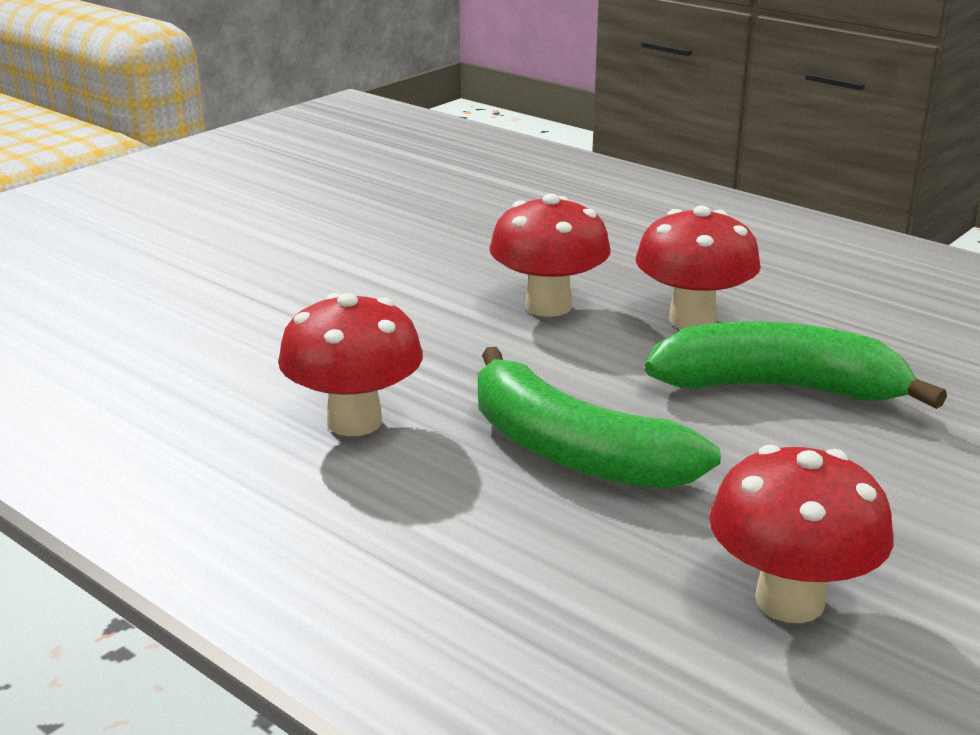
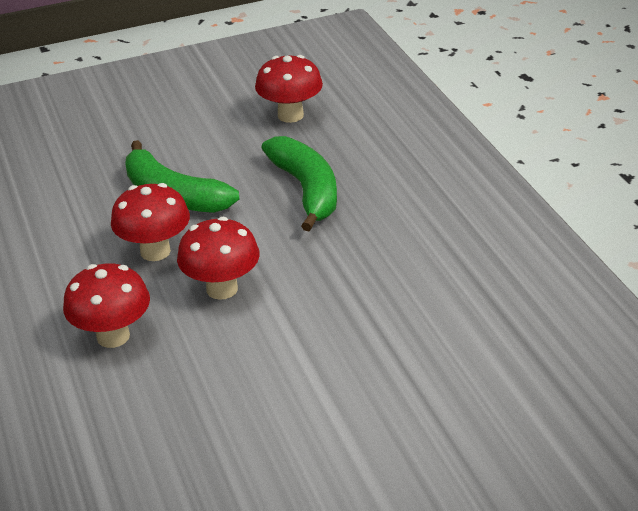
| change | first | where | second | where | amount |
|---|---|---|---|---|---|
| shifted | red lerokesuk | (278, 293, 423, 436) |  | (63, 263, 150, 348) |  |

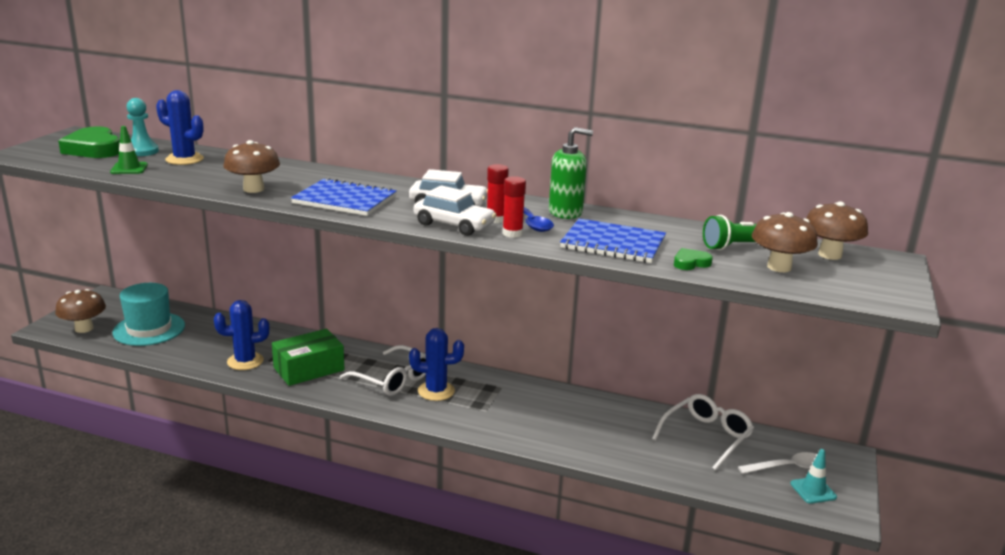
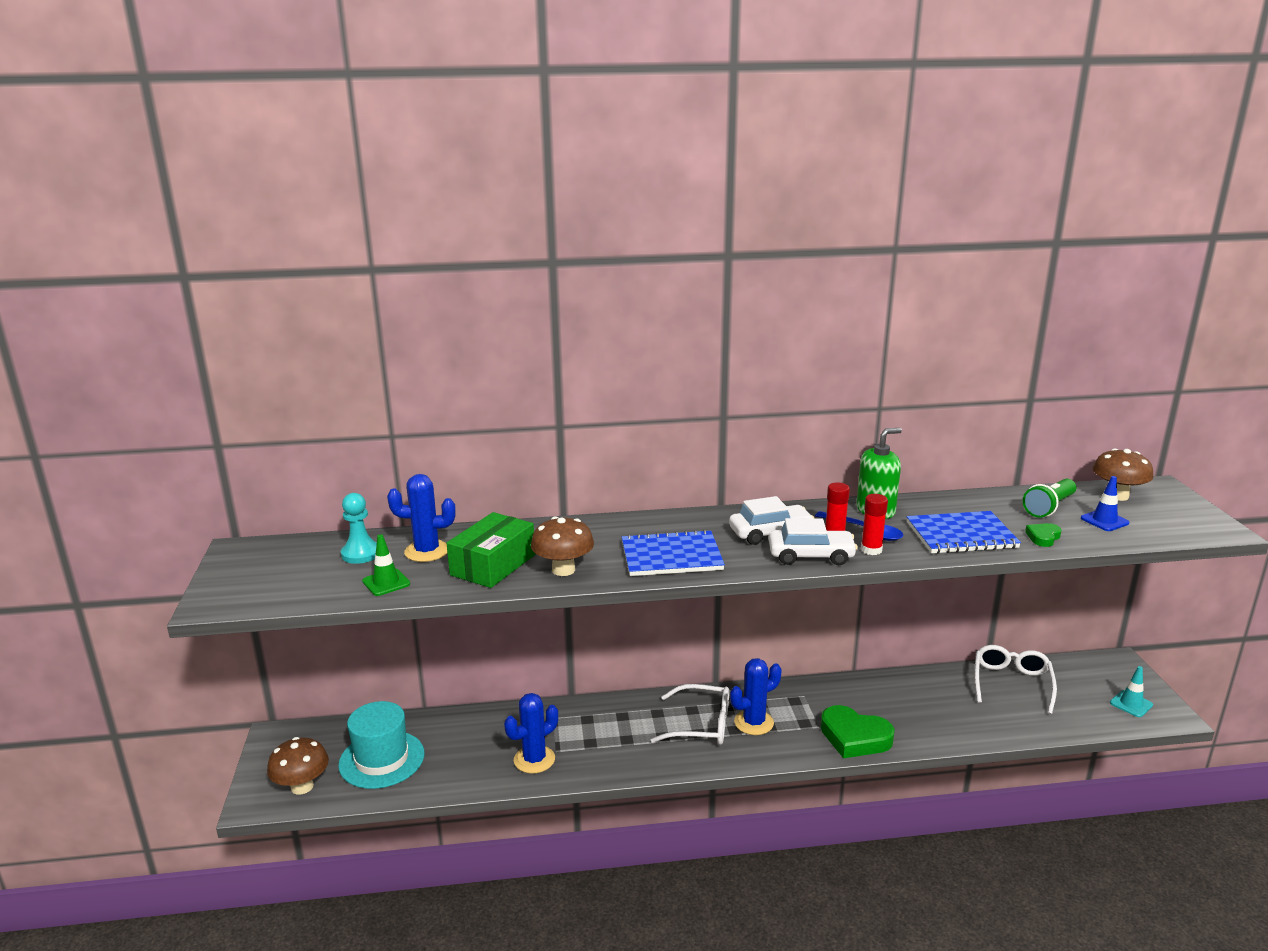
| change | first | where | second | where | amount |
|---|---|---|---|---|---|
| gone | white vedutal | (738, 452, 826, 474) |  |  |  |
| shifted | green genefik | (58, 126, 120, 158) |  | (821, 705, 895, 758) |  |
| shifted | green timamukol | (272, 329, 345, 386) |  | (446, 512, 535, 588) |  |
| swapped | brown lerokesuk | (752, 212, 818, 272) | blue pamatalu | (1081, 476, 1129, 531) |  |

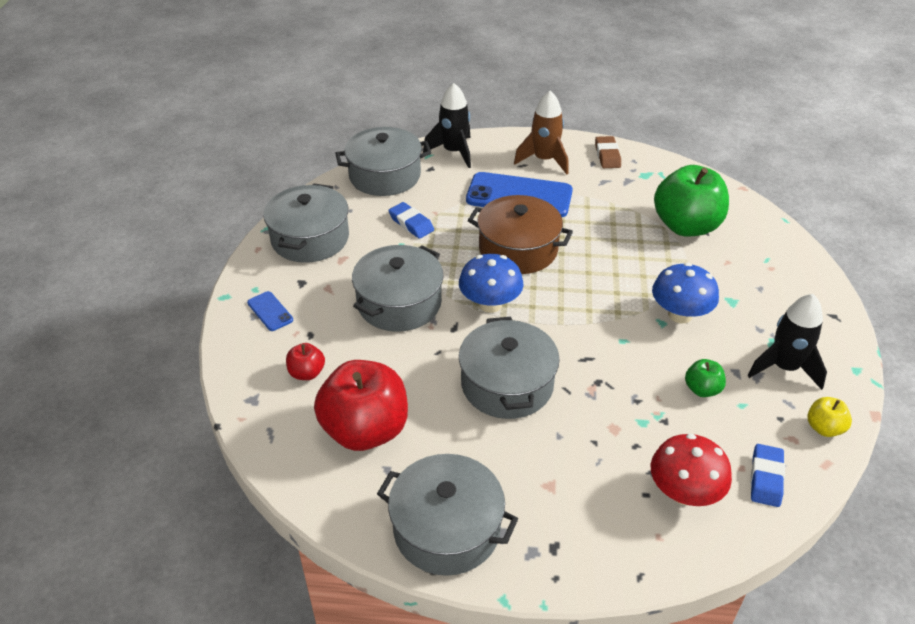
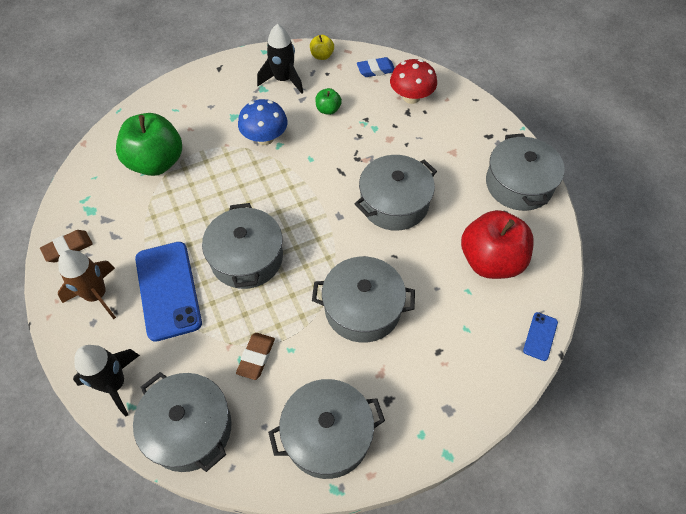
| change | first | where | second | where | amount |
|---|---|---|---|---|---|
| gone | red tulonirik | (286, 343, 325, 380) |  |  |  |
| gone | blue lerokesuk | (459, 254, 524, 313) |  |  |  |
| shifted | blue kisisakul | (247, 291, 293, 331) |  | (523, 312, 558, 361) |  |
| repainted | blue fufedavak | (388, 202, 434, 239) | brown fufedavak | (236, 333, 275, 380) |  |
| repainted | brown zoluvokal | (468, 195, 573, 274) | grey zoluvokal | (202, 203, 283, 289) |  |

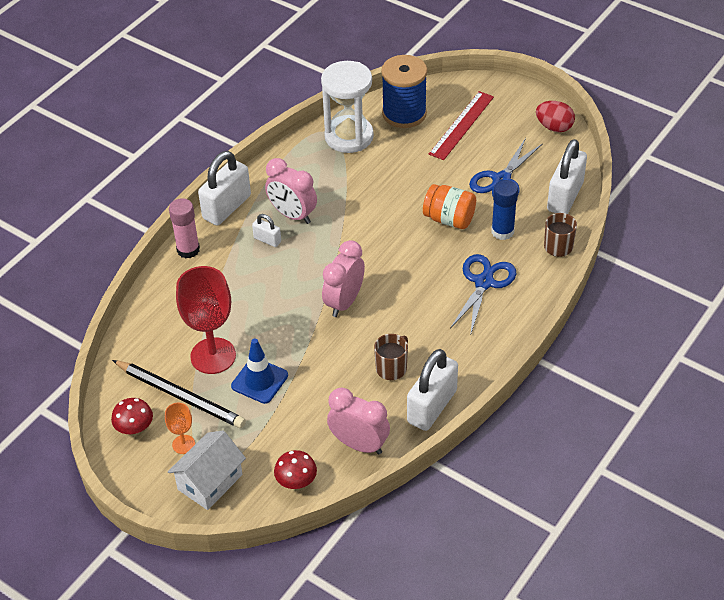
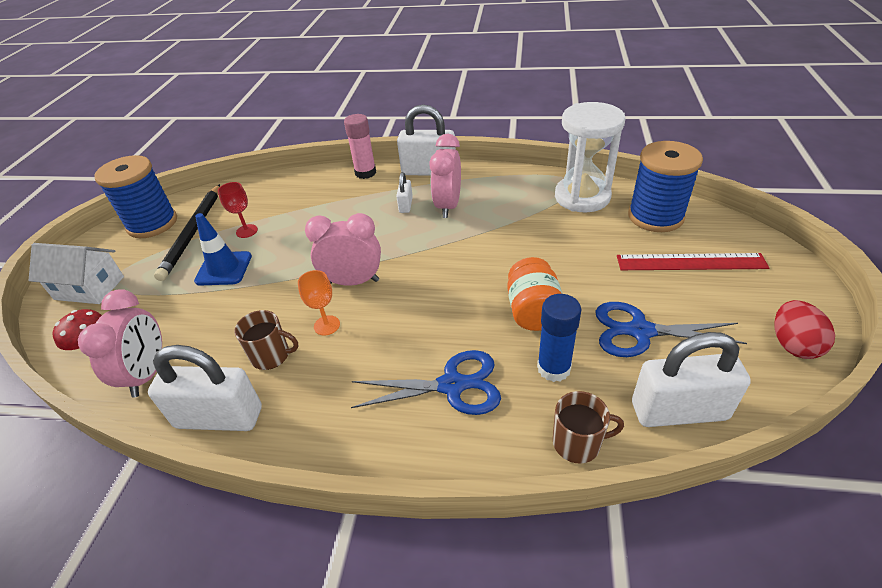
| change | first | where | second | where | amount |
|---|---|---|---|---|---|
| shifted | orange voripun | (165, 403, 195, 454) |  | (298, 270, 340, 335) |  |
| swapped | red lerokesuk | (111, 398, 153, 434) | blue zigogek | (94, 155, 177, 238) |  |
| scaled | red voripun | (176, 266, 236, 374) |  | (218, 182, 258, 238) | x0.48 |

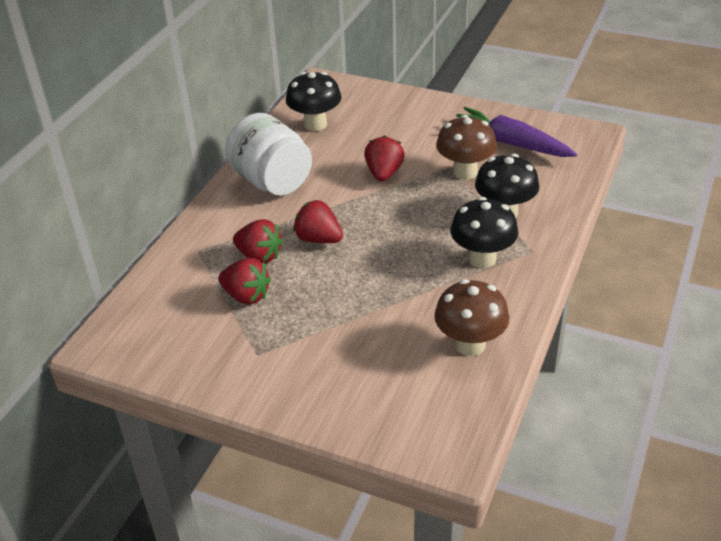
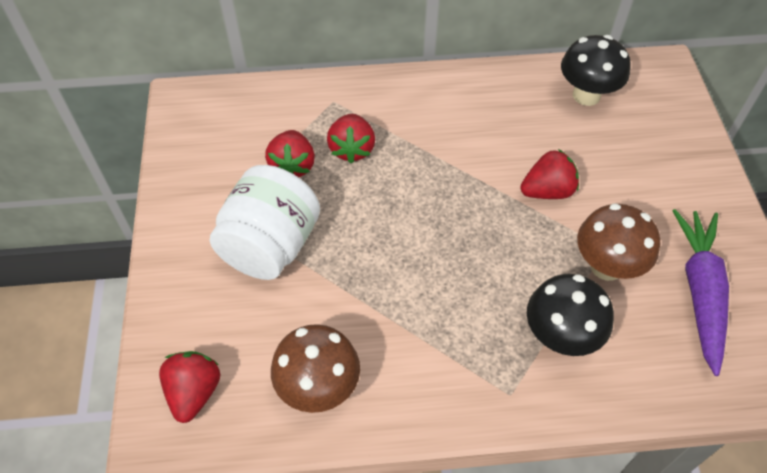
| change | first | where | second | where | amount |
|---|---|---|---|---|---|
| gone | black lerokesuk | (450, 197, 518, 268) |  |  |  |
| shifted | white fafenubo | (225, 113, 312, 196) |  | (209, 165, 320, 280) |  |
| shifted | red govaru | (293, 200, 343, 243) |  | (159, 351, 220, 423) |  |

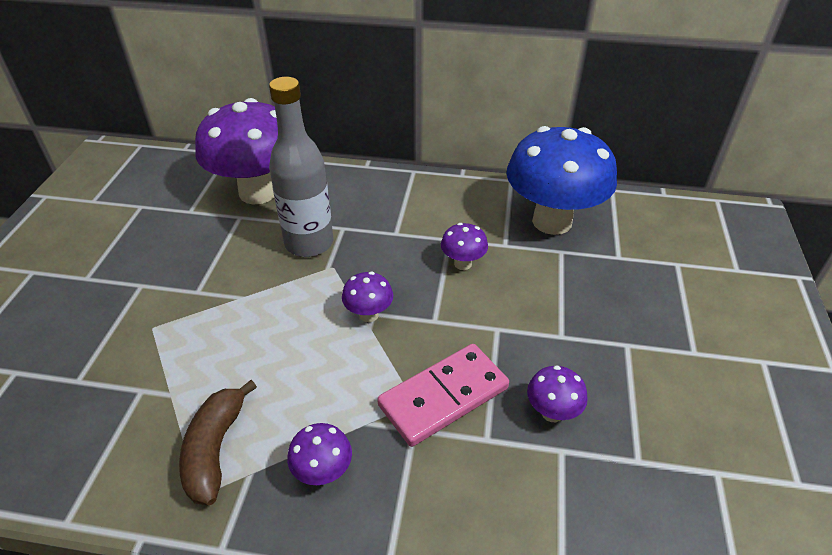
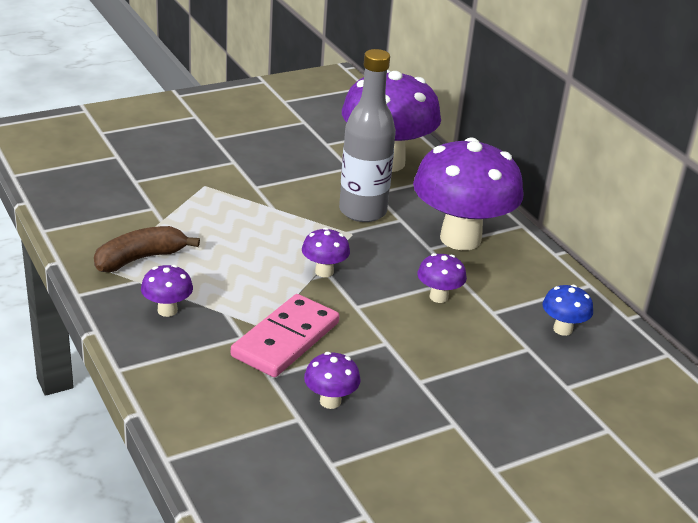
| change | first | where | second | where | amount |
|---|---|---|---|---|---|
| new |  |  | purple lerokesuk | (413, 137, 524, 250) |  |
| rotated | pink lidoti | (377, 344, 509, 447) |  | (231, 294, 339, 377) | 75 degrees counterclockwise |
| scaled | blue lerokesuk | (506, 126, 617, 235) |  | (543, 285, 593, 336) | x0.42 |

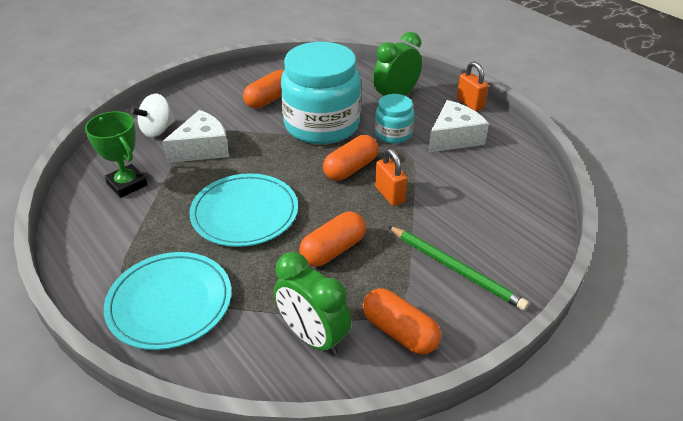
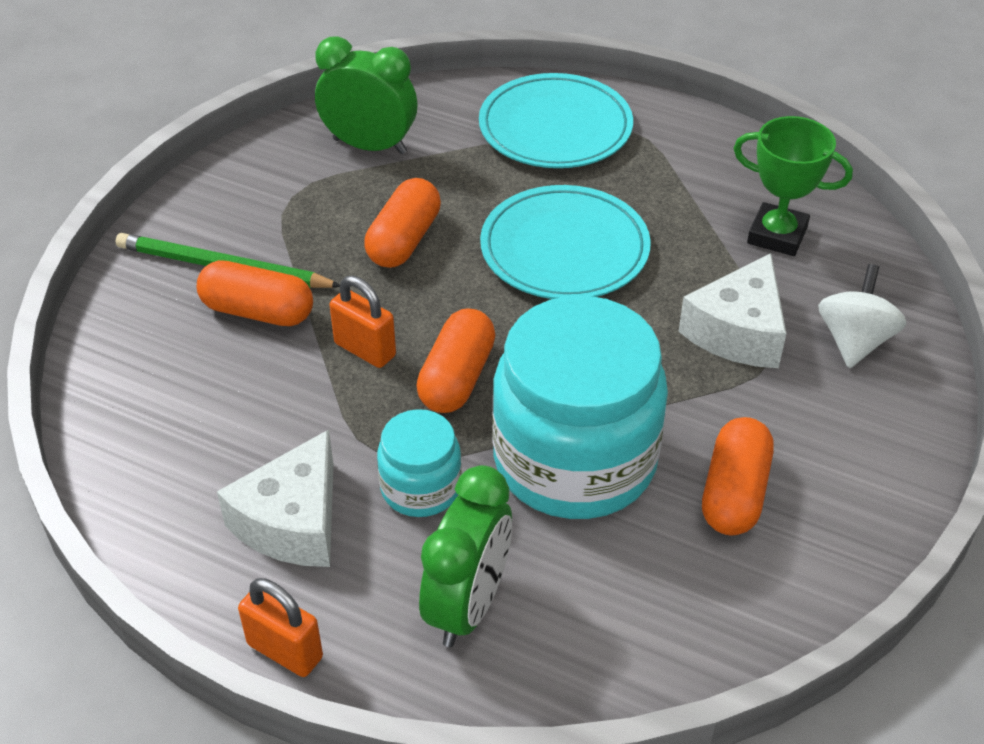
| change | first | where | second | where | amount |
|---|---|---|---|---|---|
| shifted | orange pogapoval | (363, 288, 441, 355) |  | (197, 260, 313, 326) |  |

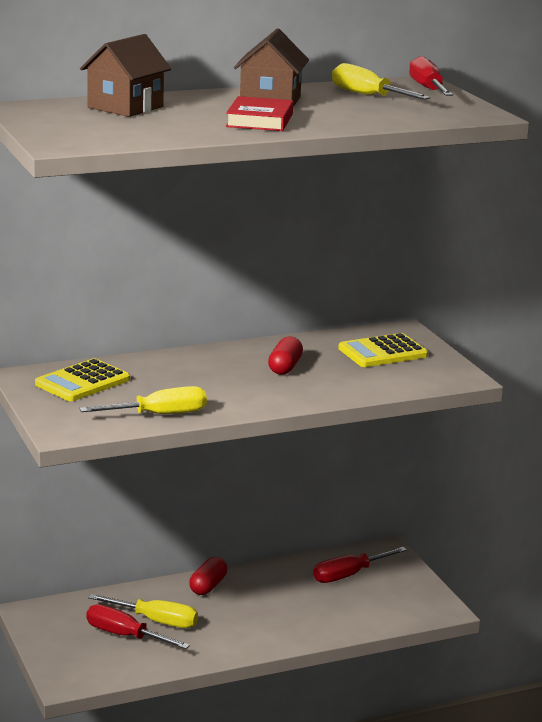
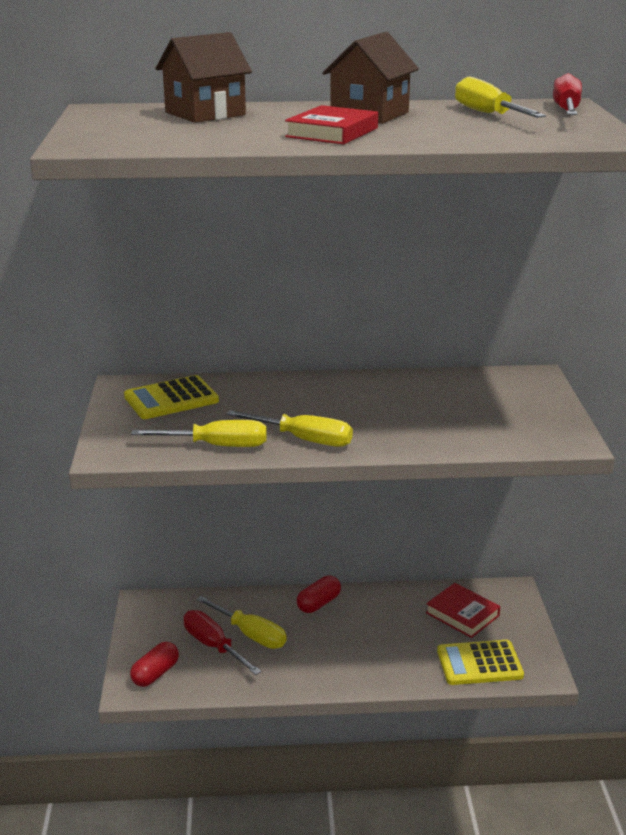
| change | first | where | second | where | amount |
|---|---|---|---|---|---|
| new |  |  | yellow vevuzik | (226, 410, 353, 447) |  |
| shifted | red pogapoval | (268, 336, 303, 375) |  | (130, 642, 179, 687) |  |
| shifted | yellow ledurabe | (338, 333, 428, 367) |  | (437, 640, 524, 685) |  |
| swapped | red vevuzik | (313, 547, 407, 583) | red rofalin | (426, 583, 500, 638) |  |

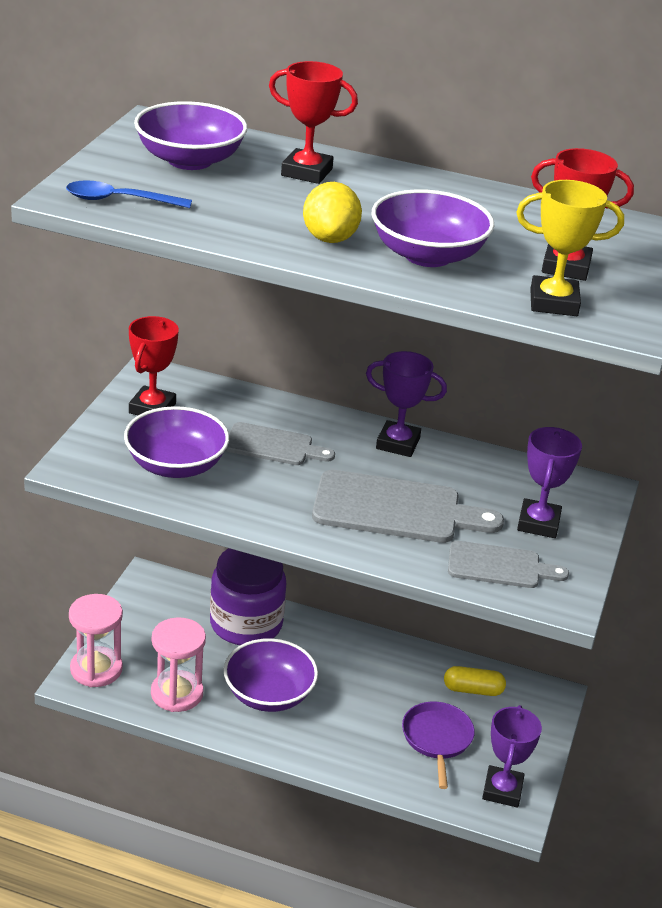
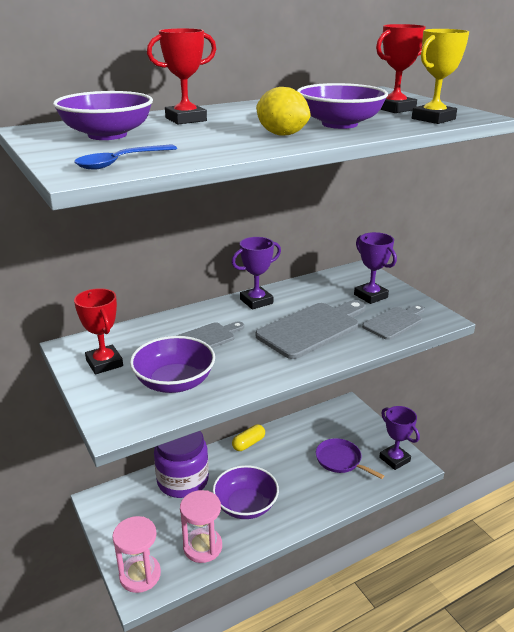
| change | first | where | second | where | amount |
|---|---|---|---|---|---|
| shifted | yellow pogapoval | (444, 666, 506, 696) |  | (232, 424, 265, 451) |  |

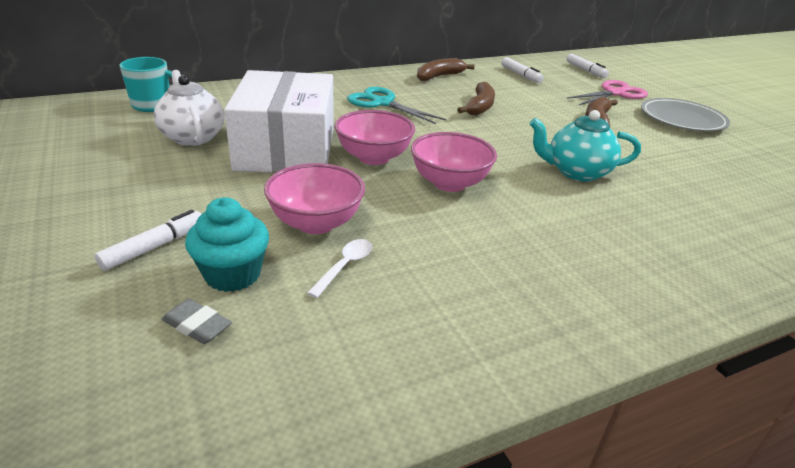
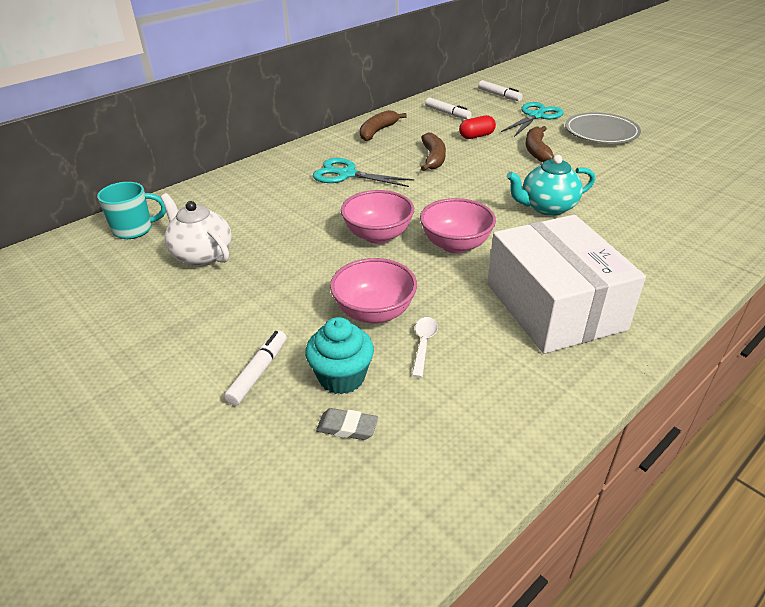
| change | first | where | second | where | amount |
|---|---|---|---|---|---|
| new |  |  | red pogapoval | (459, 115, 496, 139) |  |
| shifted | white timamukol | (224, 70, 334, 173) |  | (487, 215, 646, 354) |  |
| repainted | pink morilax | (567, 80, 648, 105) | turquoise morilax | (501, 102, 564, 137) |  |

